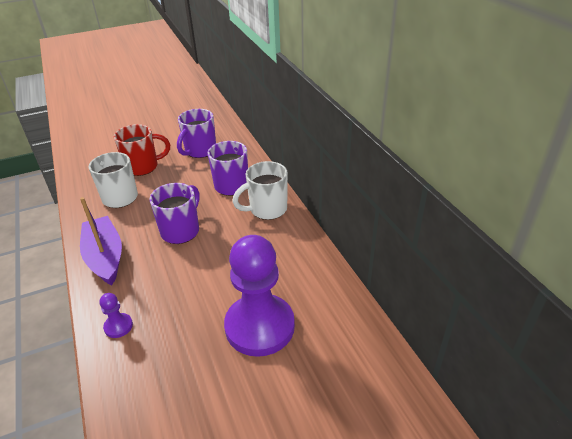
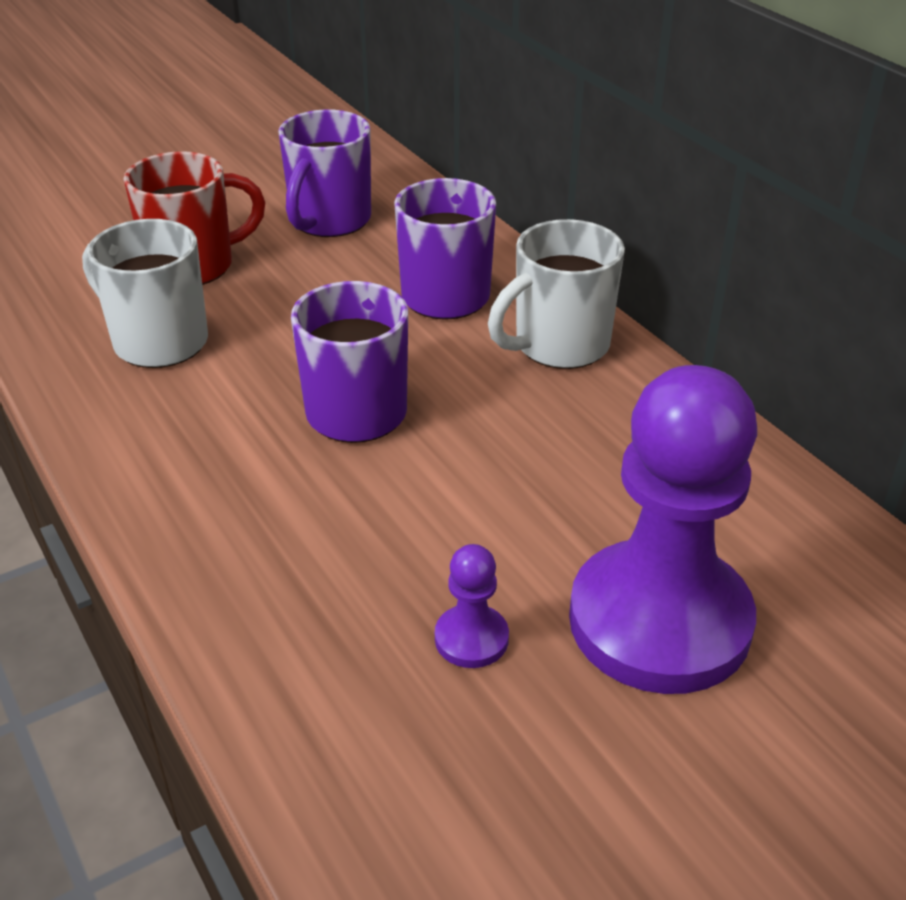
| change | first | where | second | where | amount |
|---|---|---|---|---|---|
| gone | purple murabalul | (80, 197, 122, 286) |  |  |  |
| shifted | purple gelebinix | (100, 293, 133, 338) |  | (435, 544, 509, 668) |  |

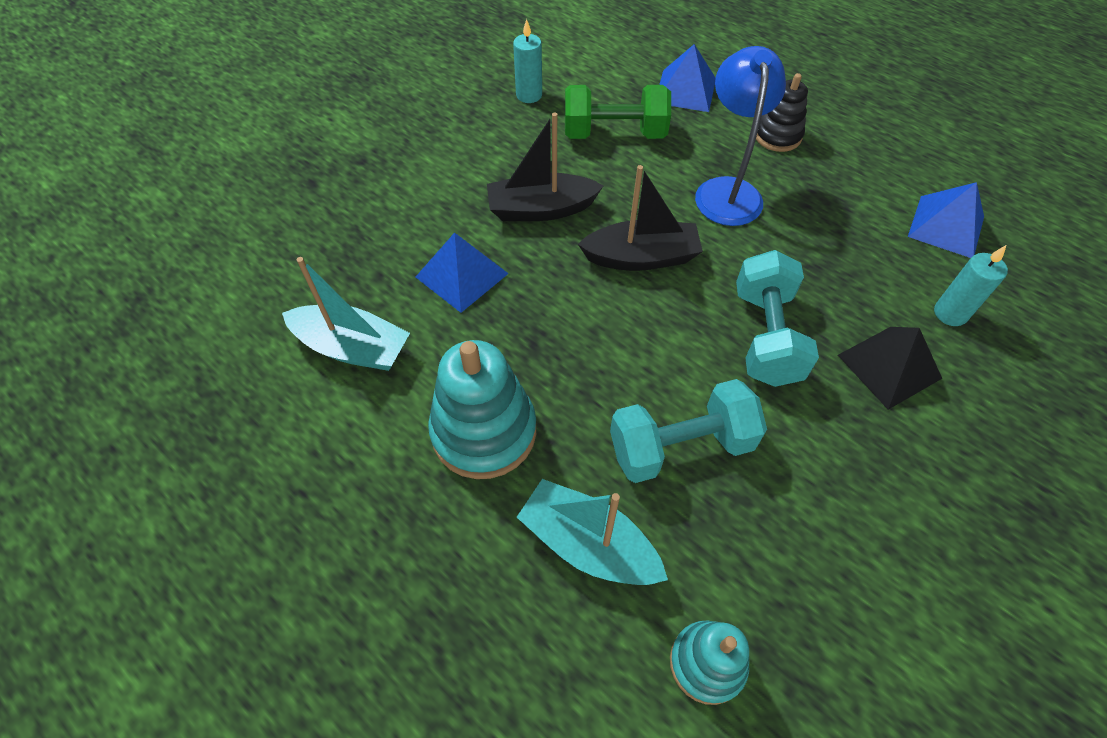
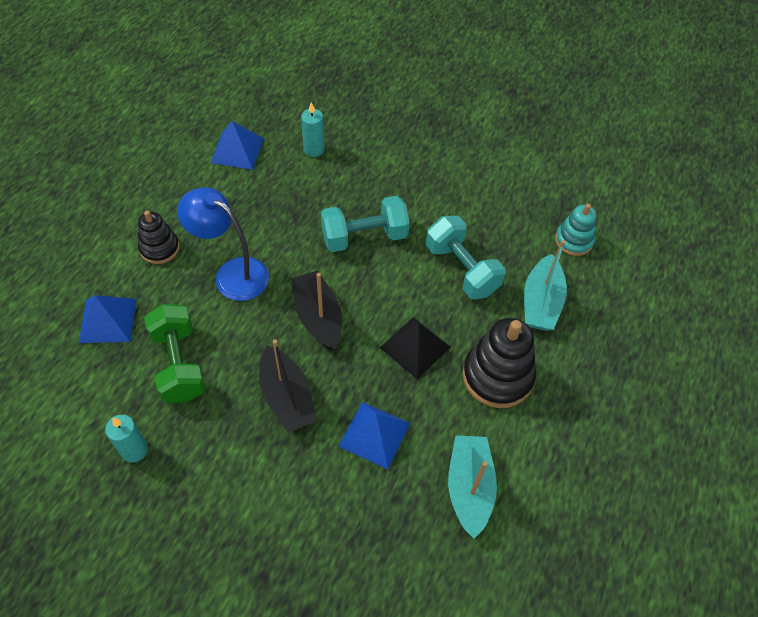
| change | first | where | second | where | amount |
|---|---|---|---|---|---|
| shifted | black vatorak | (838, 327, 942, 410) |  | (380, 317, 451, 379) |  |
| repainted | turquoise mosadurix | (428, 340, 536, 479) | black mosadurix | (462, 318, 536, 408) |  |
| rotated | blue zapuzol | (695, 46, 786, 226) |  | (177, 187, 269, 301) | 45 degrees clockwise |

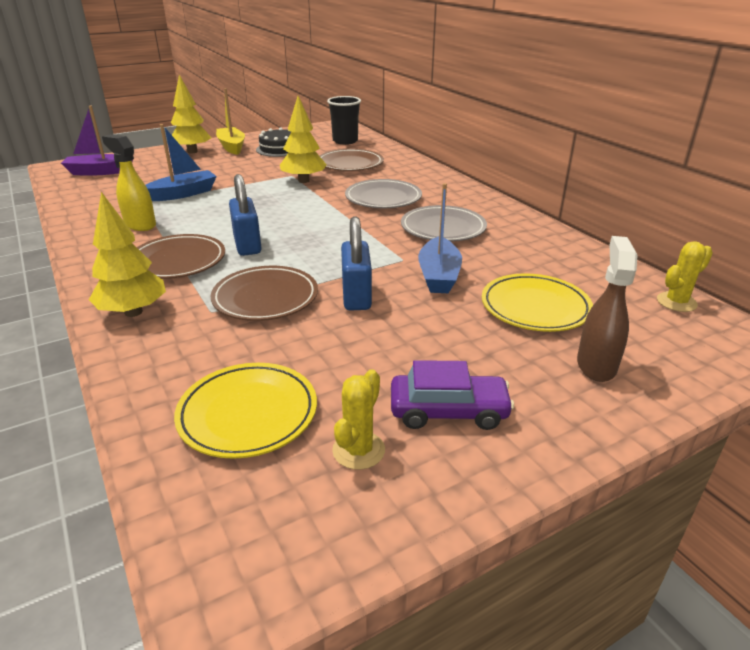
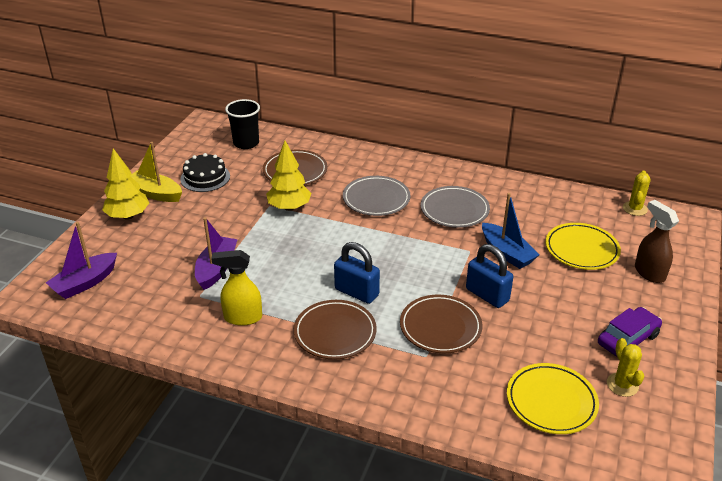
| change | first | where | second | where | amount |
|---|---|---|---|---|---|
| gone | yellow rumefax | (89, 192, 166, 317) |  |  |  |
| repainted | blue murabalul | (145, 124, 217, 201) | purple murabalul | (195, 217, 238, 290) |  |

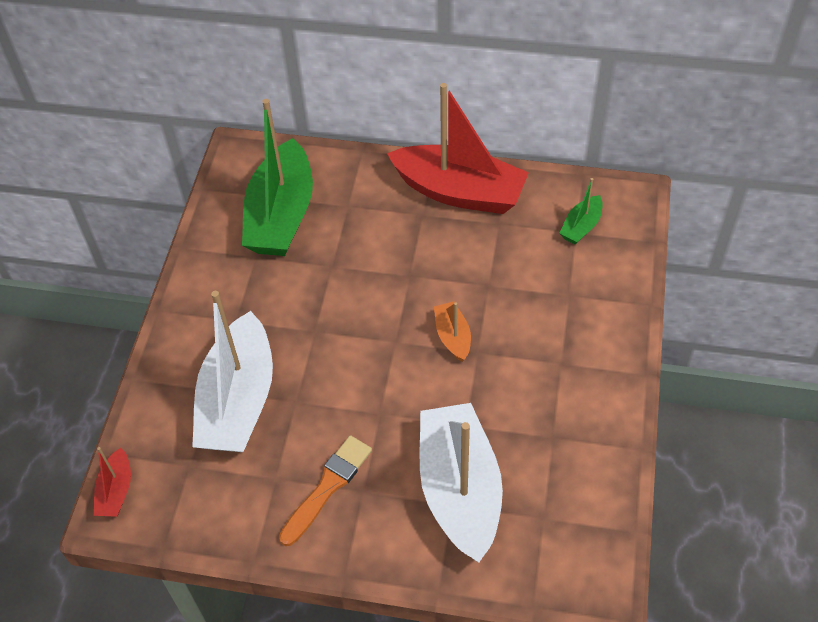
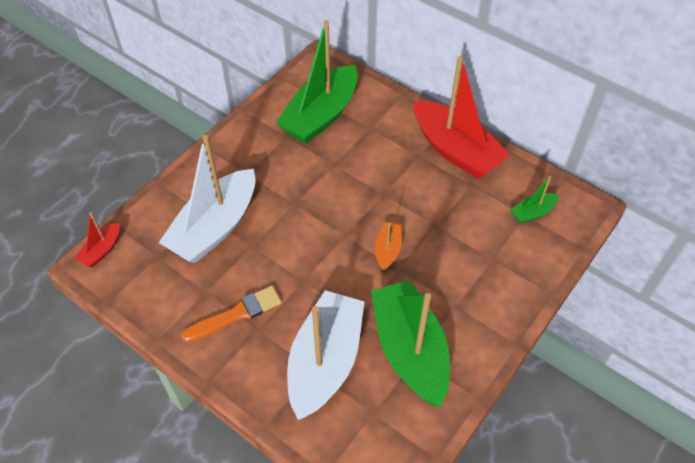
| change | first | where | second | where | amount |
|---|---|---|---|---|---|
| new |  |  | green murabalul | (371, 280, 450, 407) |  |

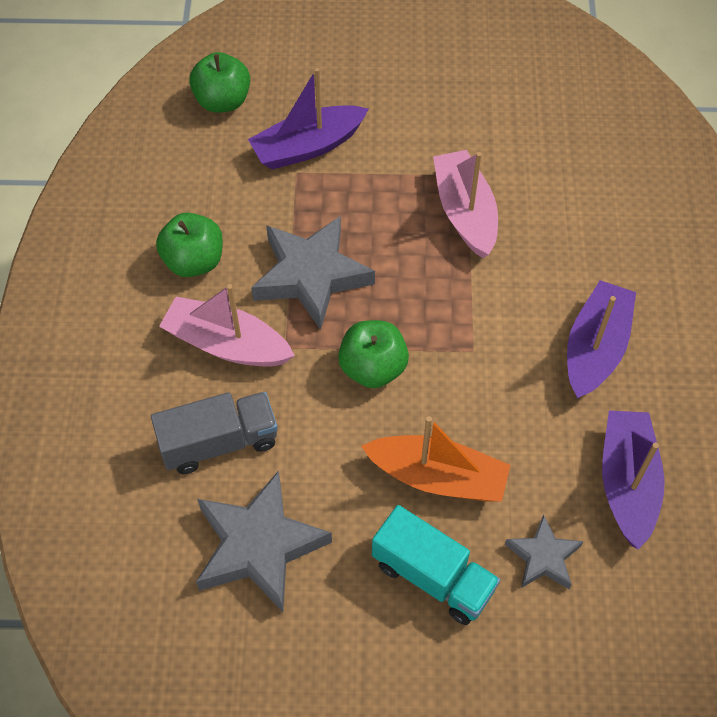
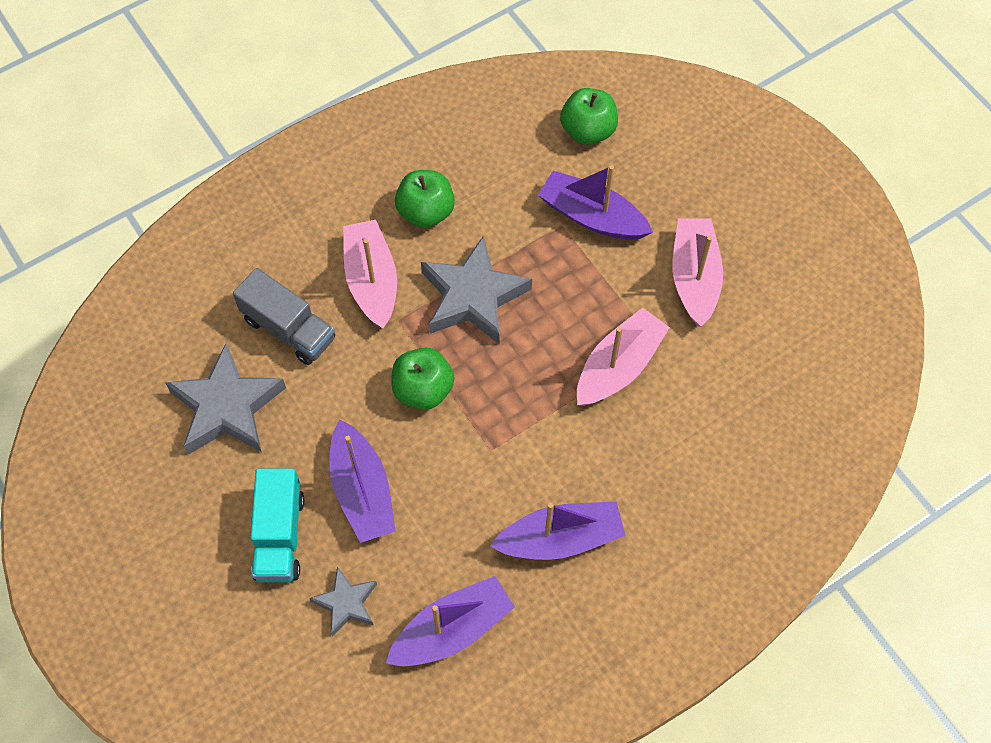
| change | first | where | second | where | amount |
|---|---|---|---|---|---|
| new |  |  | pink murabalul | (673, 218, 723, 327) |  |
| repainted | orange murabalul | (361, 416, 510, 502) | purple murabalul | (329, 420, 396, 543) |  |

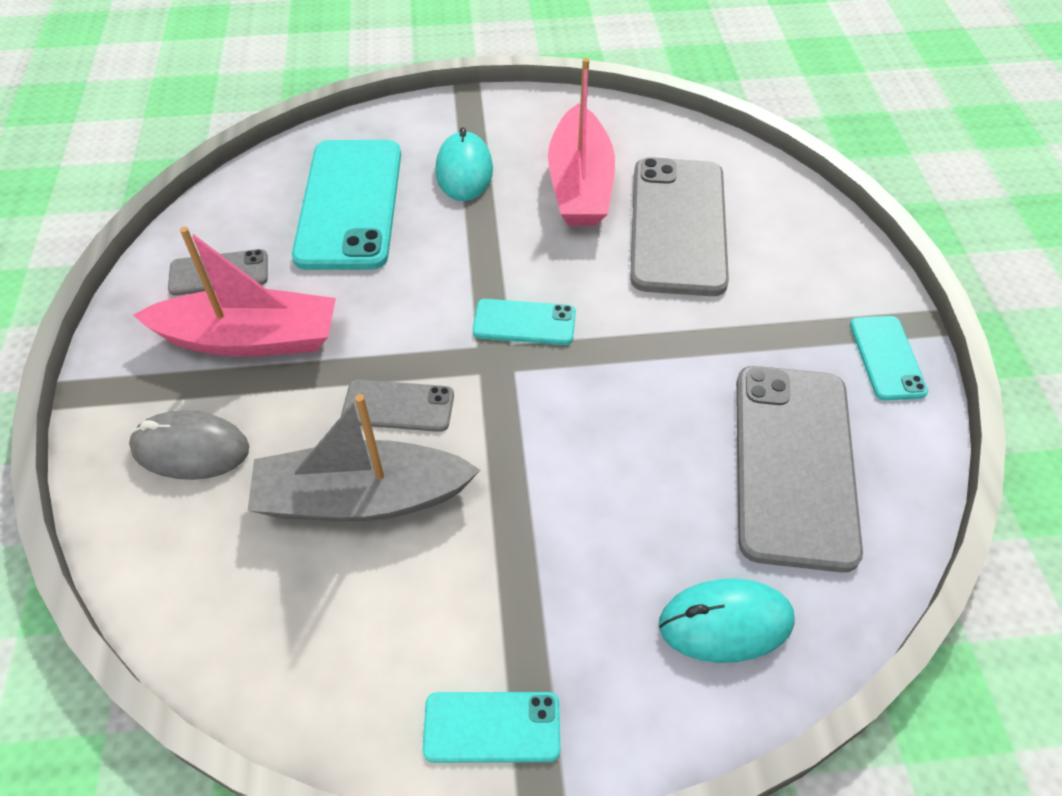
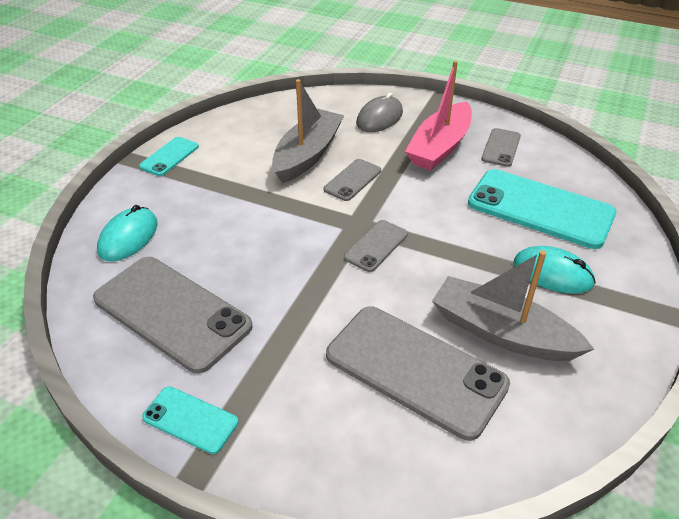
| change | first | where | second | where | amount |
|---|---|---|---|---|---|
| repainted | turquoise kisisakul | (473, 299, 576, 345) | grey kisisakul | (344, 220, 408, 272) |  |
| repainted | pink murabalul | (548, 58, 615, 226) | grey murabalul | (432, 250, 594, 361) |  |

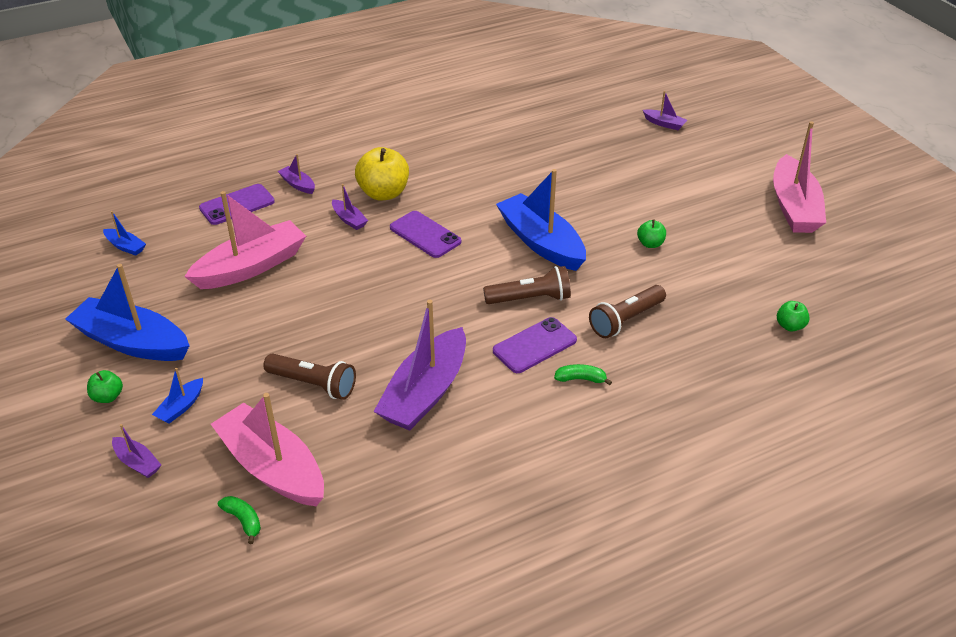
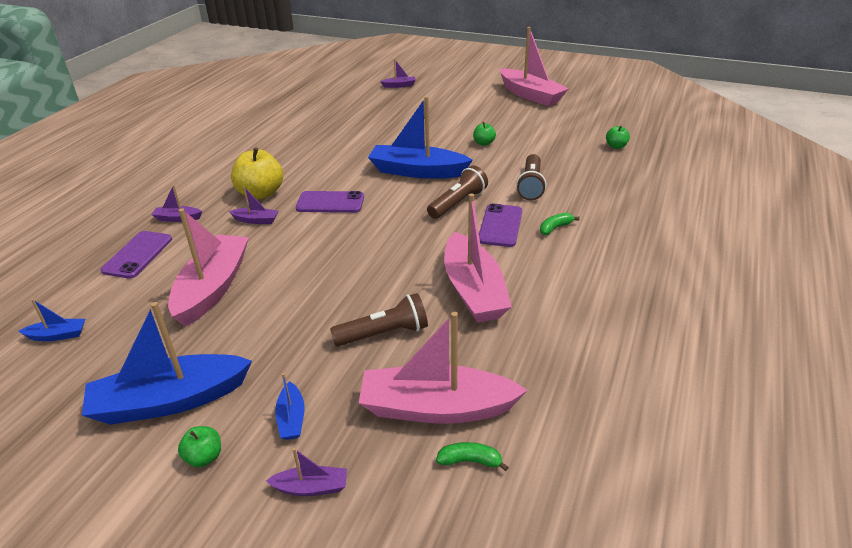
| change | first | where | second | where | amount |
|---|---|---|---|---|---|
| repainted | purple murabalul | (373, 300, 466, 431) | pink murabalul | (444, 193, 512, 323) |  |

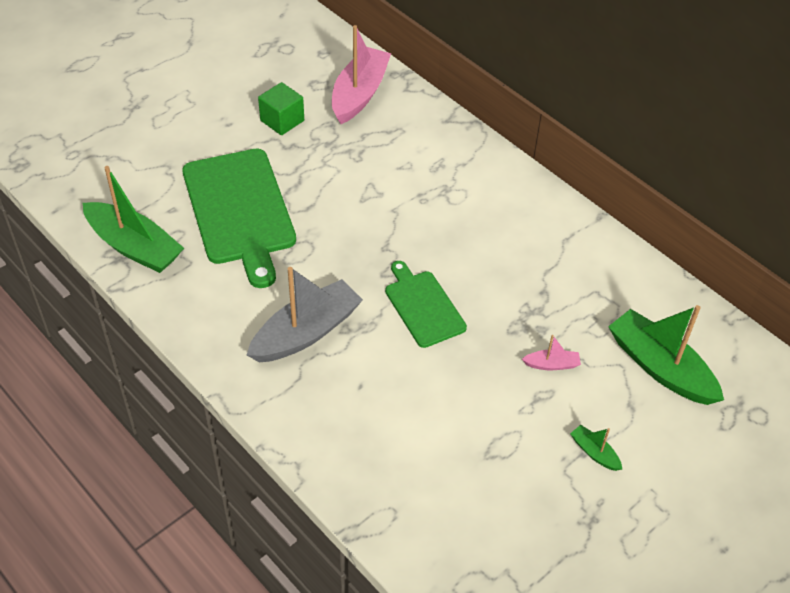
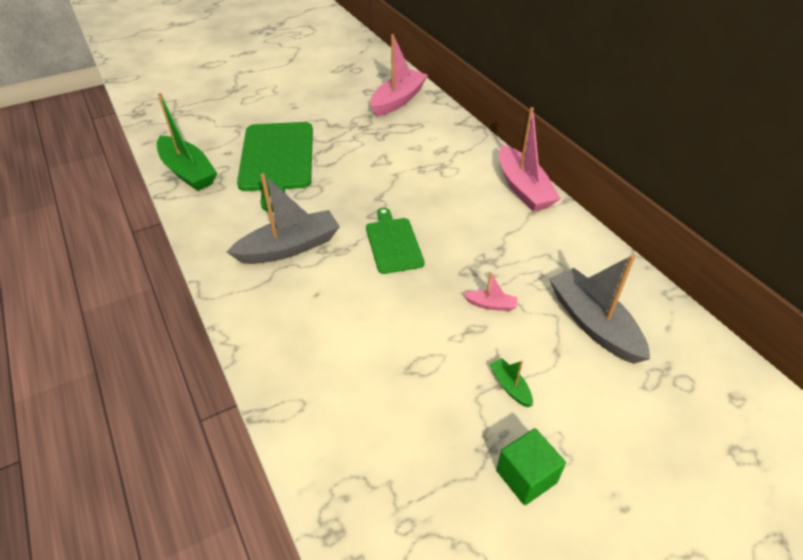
| change | first | where | second | where | amount |
|---|---|---|---|---|---|
| new |  |  | pink murabalul | (499, 107, 561, 212) |  |
| shifted | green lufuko | (258, 82, 304, 135) |  | (496, 428, 566, 505) |  |
| repainted | green murabalul | (608, 305, 724, 405) | grey murabalul | (549, 255, 650, 364) |  |

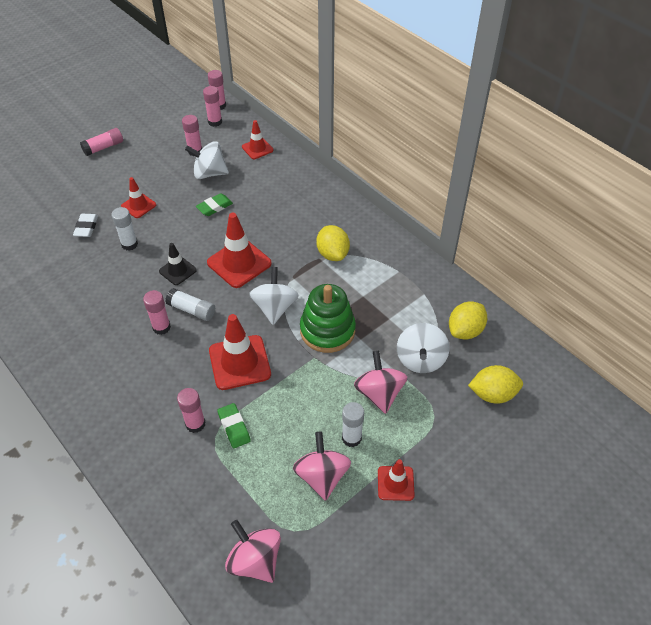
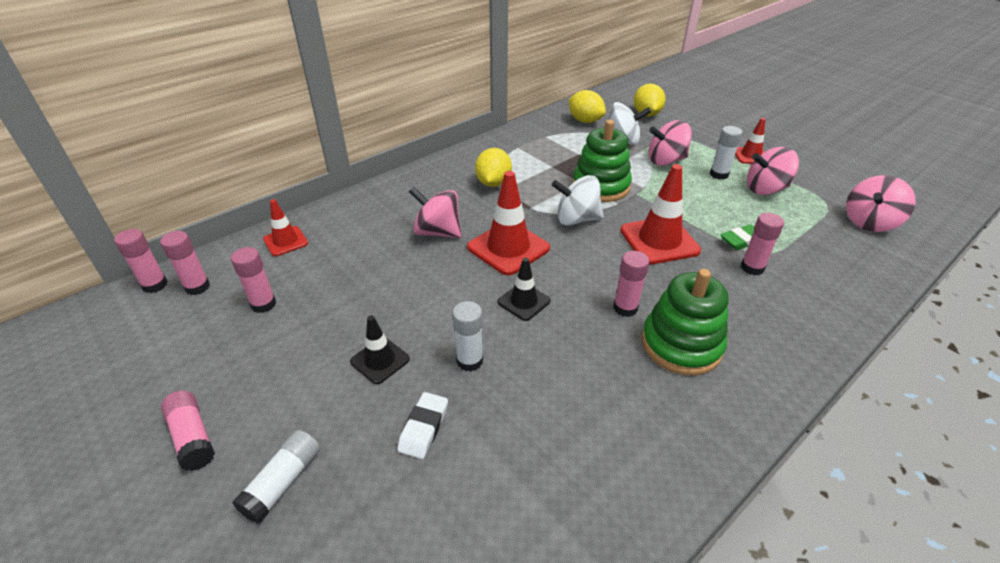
| change | first | where | second | where | amount |
|---|---|---|---|---|---|
| gone | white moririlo | (185, 141, 229, 179) |  |  |  |
| gone | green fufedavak | (196, 193, 233, 216) |  |  |  |
| new |  |  | pink moririlo | (409, 186, 462, 238) |  |
| new |  |  | green mosadurix | (641, 269, 728, 375) |  |
| shifted | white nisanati | (165, 288, 215, 321) |  | (232, 430, 320, 524) |  |
| repainted | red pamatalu | (121, 177, 156, 218) | black pamatalu | (350, 316, 410, 384) |  |
| rotated | white fufedavak | (73, 214, 98, 237) |  | (397, 392, 448, 459) | 75 degrees counterclockwise |
| rotated | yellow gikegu | (316, 225, 350, 261) |  | (475, 148, 512, 187) | 60 degrees counterclockwise |

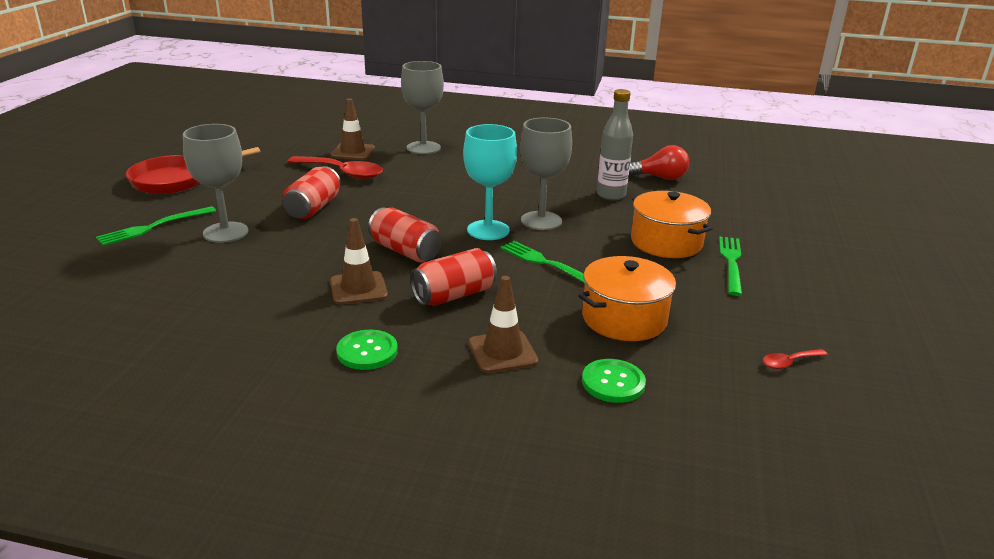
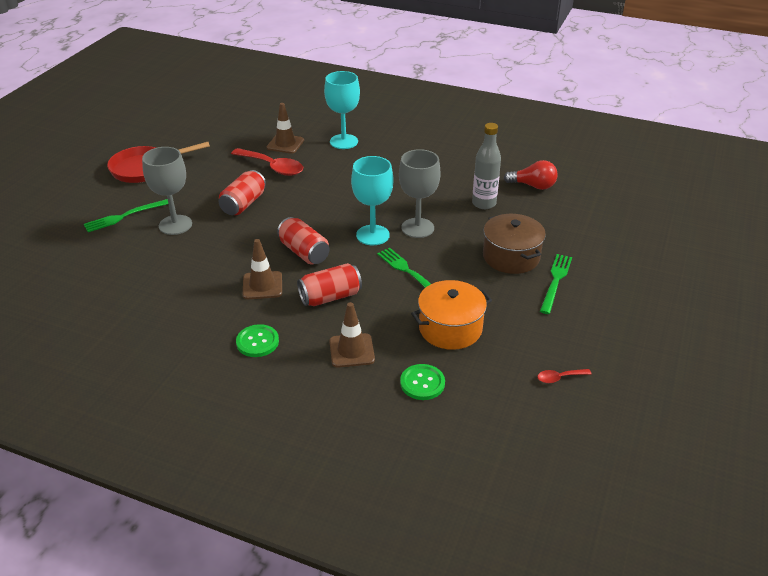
| change | first | where | second | where | amount |
|---|---|---|---|---|---|
| repainted | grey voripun | (401, 61, 444, 154) | turquoise voripun | (324, 71, 360, 149) |  |
| repainted | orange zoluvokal | (631, 191, 713, 258) | brown zoluvokal | (483, 214, 546, 274) |  |

